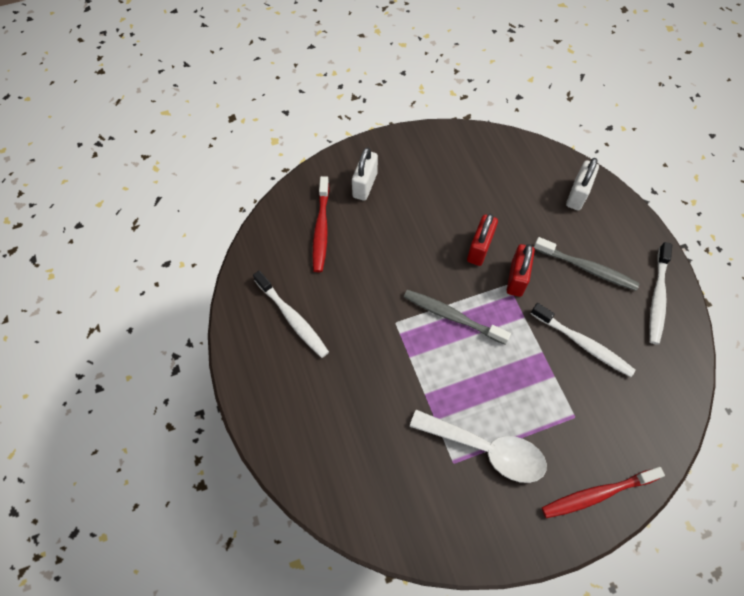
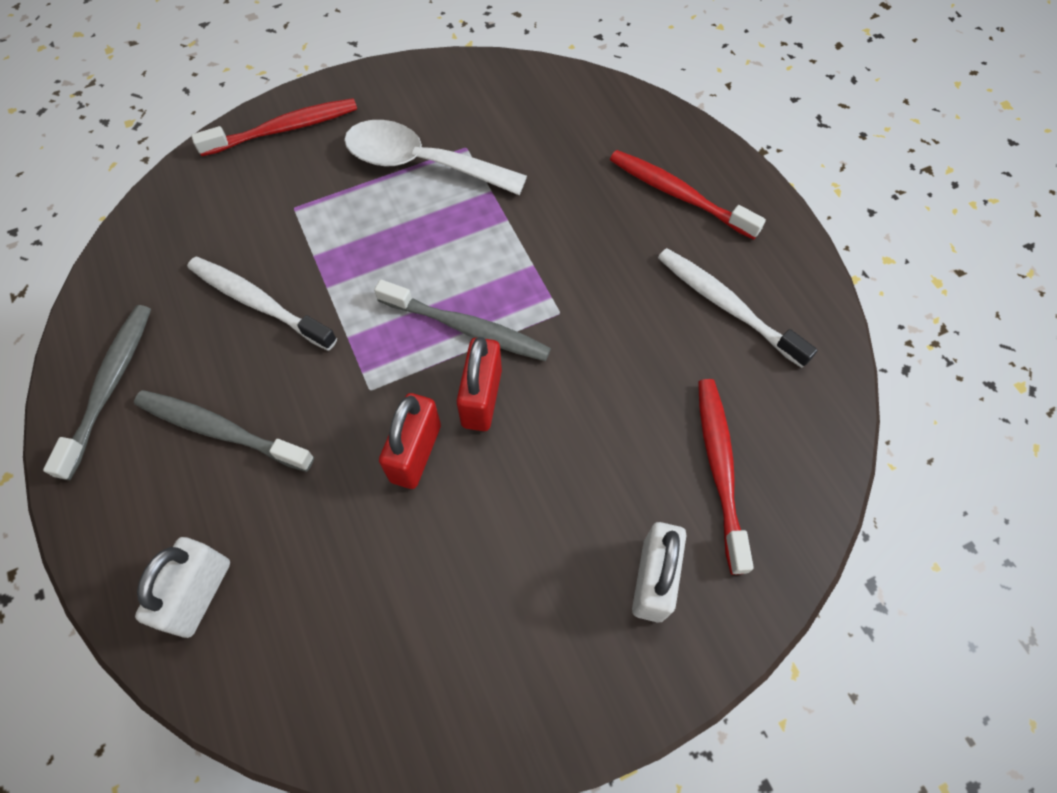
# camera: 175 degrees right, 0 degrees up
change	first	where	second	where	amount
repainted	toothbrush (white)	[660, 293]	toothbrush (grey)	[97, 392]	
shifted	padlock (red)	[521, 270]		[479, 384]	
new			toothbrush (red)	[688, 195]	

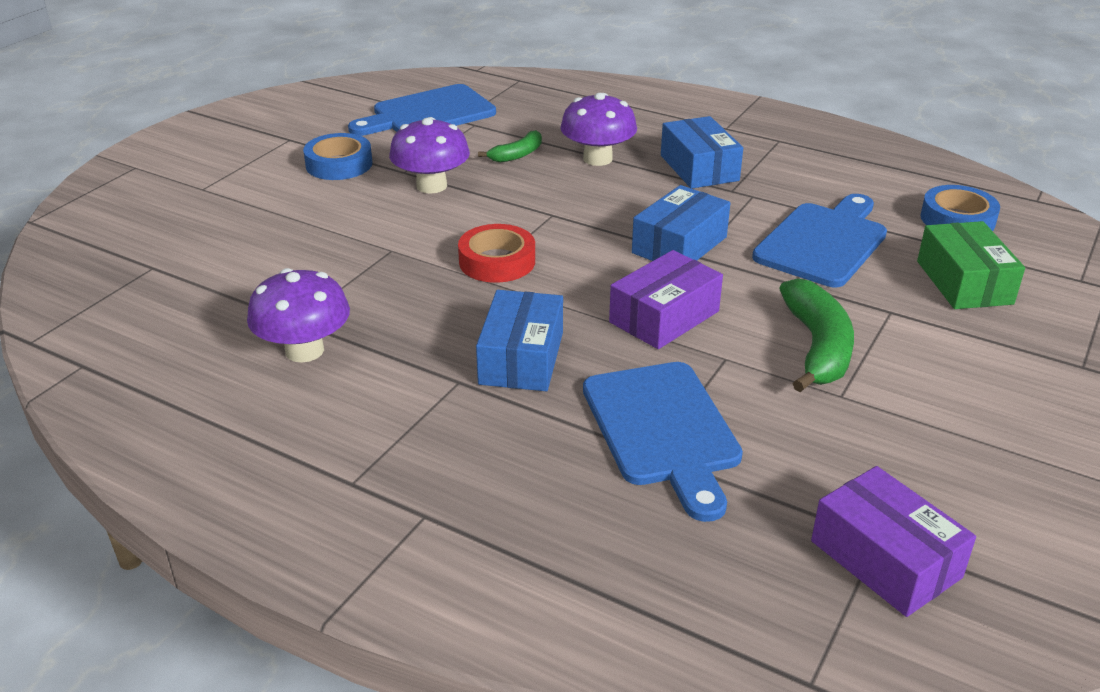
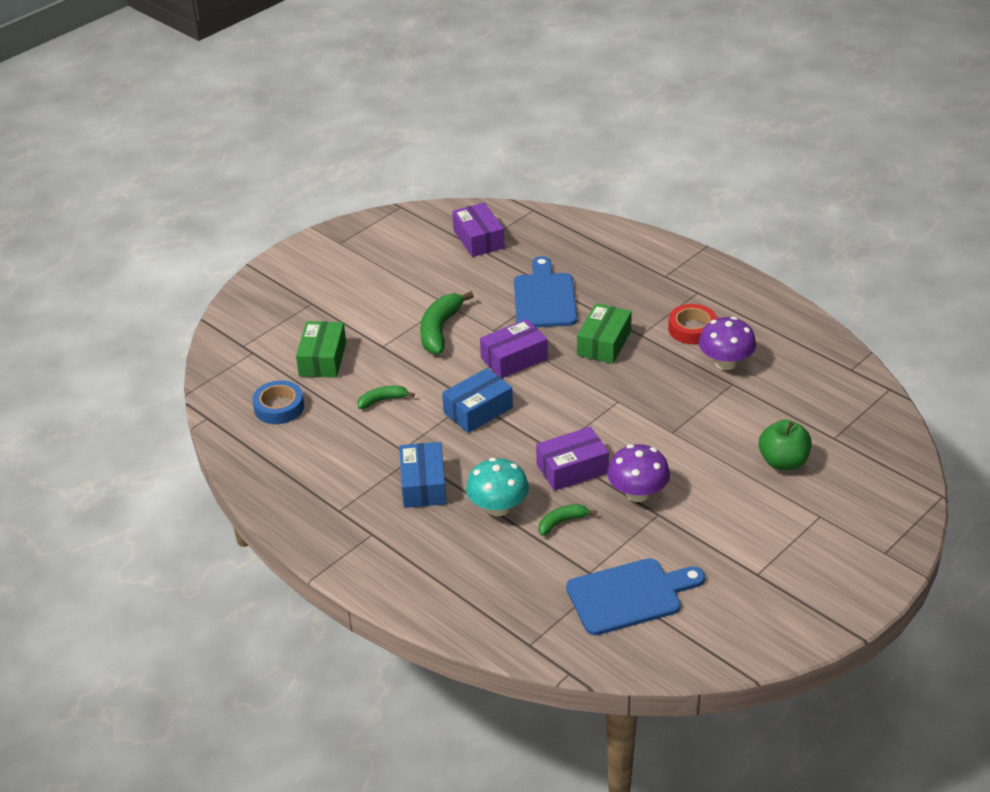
# camera: 165 degrees left, 5 degrees up
change	first	where	second	where	amount
repainted	mushroom (purple)	[598, 129]	mushroom (turquoise)	[497, 487]	
gone	tape (blue)	[338, 156]			
swapped	cutting board (blue)	[819, 240]	banana (green)	[386, 397]	
shifted	tape (red)	[496, 253]		[692, 324]	
repainted	box (blue)	[519, 340]	box (green)	[604, 333]	
new			apple (green)	[785, 445]	
new			box (purple)	[572, 459]	

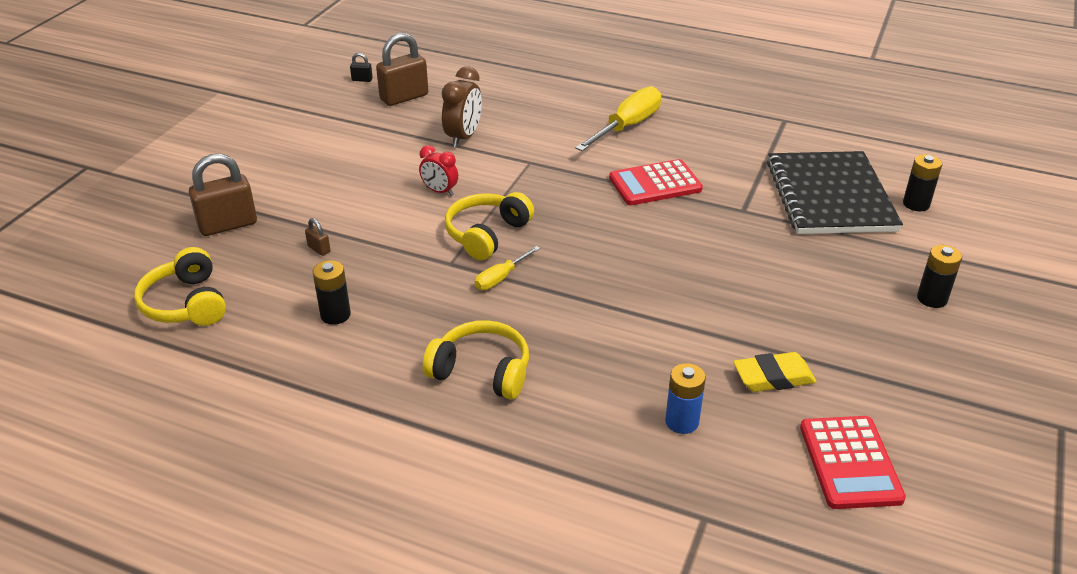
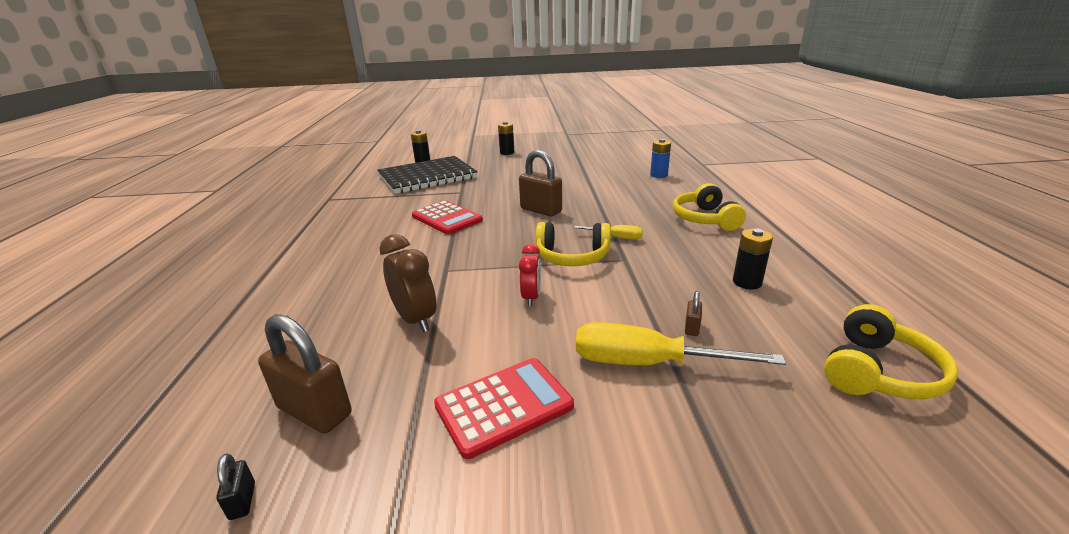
# camera: 115 degrees left, 10 degrees down
change	first	where	second	where	amount
rotated	clock (brown)	[462, 107]		[407, 283]	60 degrees clockwise
shifted	screwdriver (yellow)	[618, 118]		[681, 343]	
shifted	padlock (brown)	[223, 195]		[540, 183]	
gone	eraser (yellow)	[774, 372]			
shifted	calculator (red)	[853, 462]		[504, 408]	

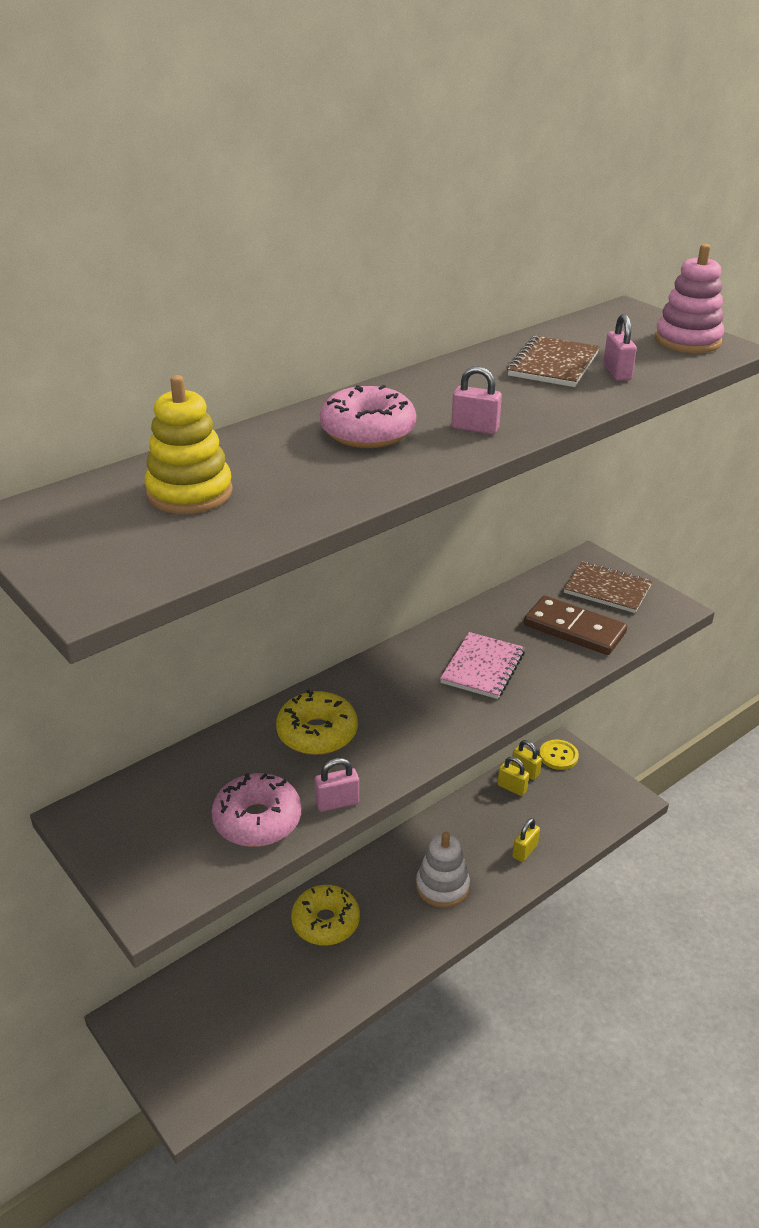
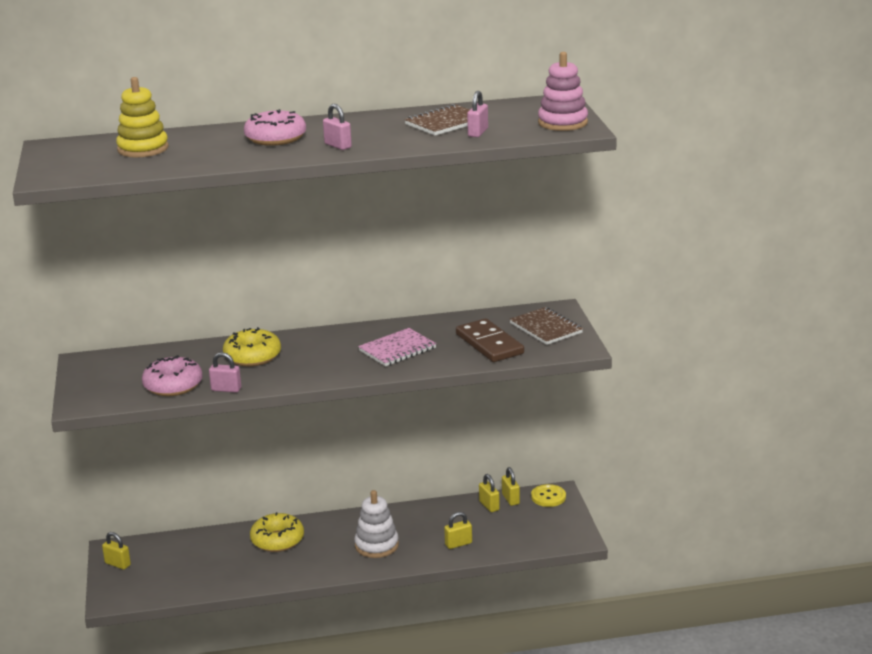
# camera: 30 degrees right, 10 degrees down
change	first	where	second	where	amount
new			padlock (yellow)	[116, 551]	

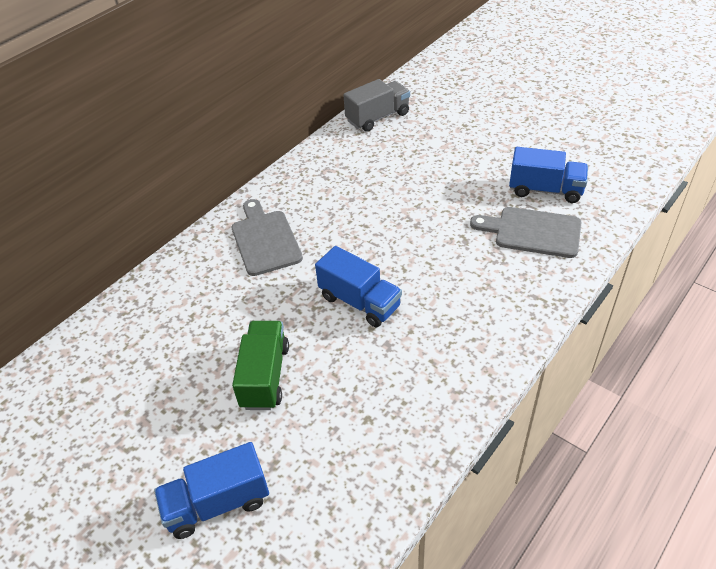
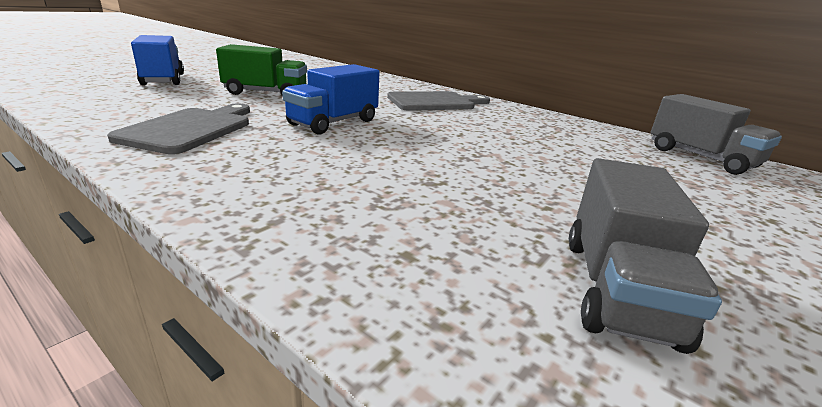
# camera: 85 degrees right, 20 degrees down
change	first	where	second	where	amount
repainted	truck (blue)	[548, 175]	truck (grey)	[645, 256]	
shifted	cutting board (grey)	[525, 232]		[178, 129]	

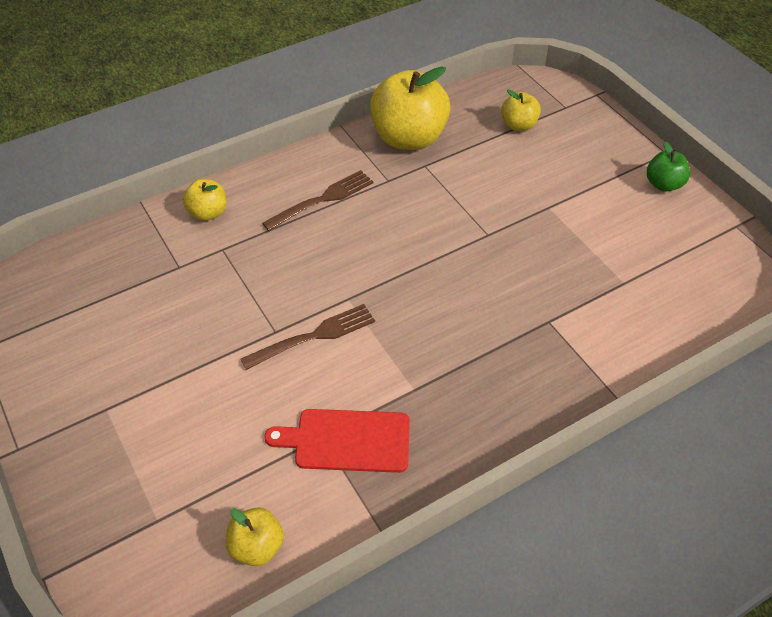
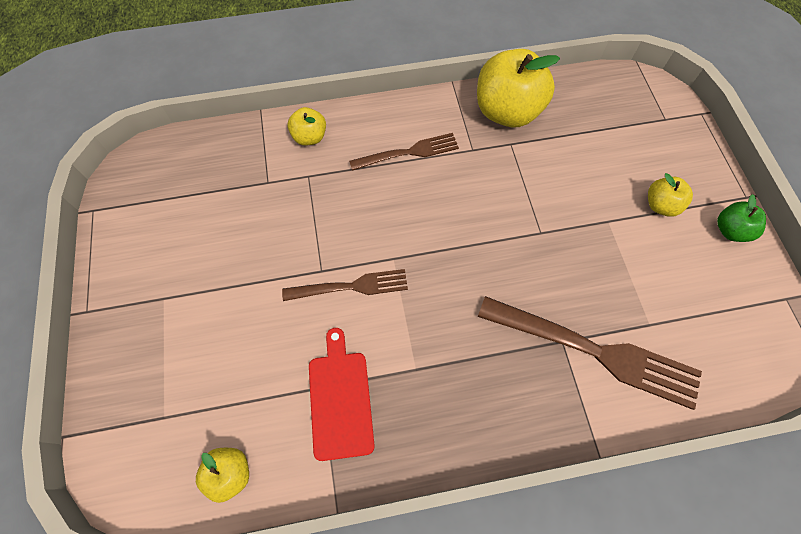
# camera: 20 degrees right, 15 degrees up
change	first	where	second	where	amount
shifted	apple (yellow)	[521, 110]		[670, 195]	
rotated	cutting board (red)	[337, 441]		[342, 394]	60 degrees clockwise
new			fork (brown)	[590, 353]	

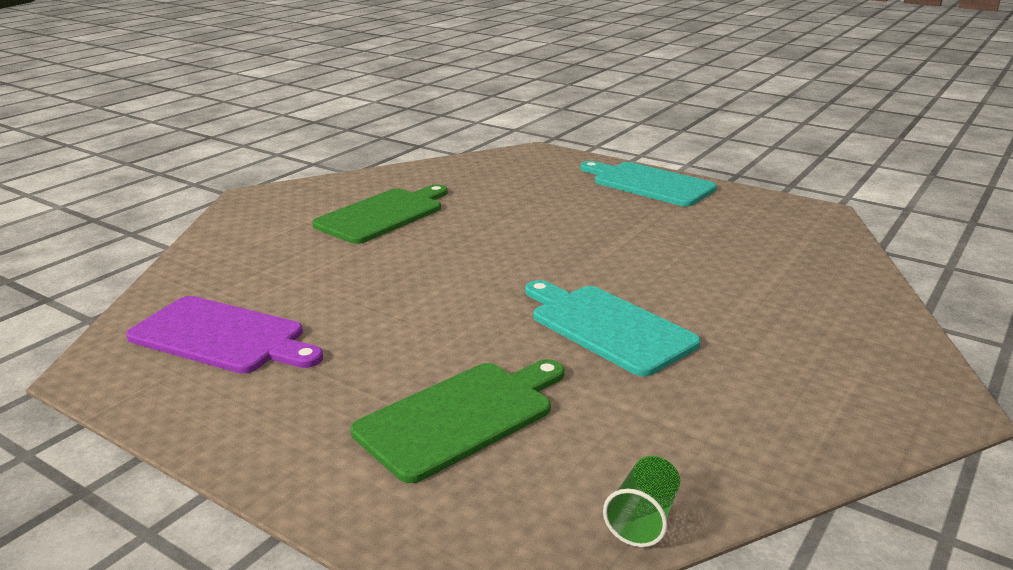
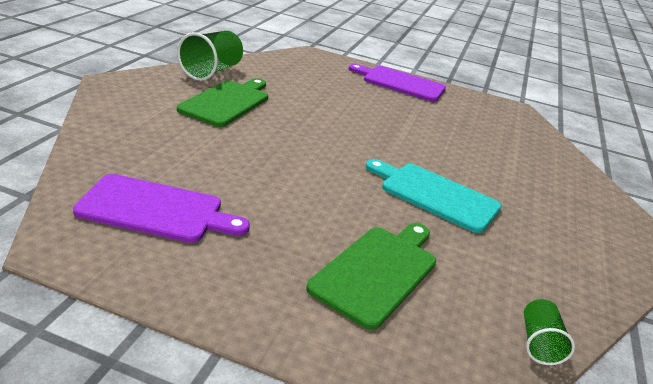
# camera: 20 degrees left, 5 degrees up
change	first	where	second	where	amount
repainted	cutting board (turquoise)	[649, 183]	cutting board (purple)	[397, 83]	
new			cup (green)	[210, 56]	

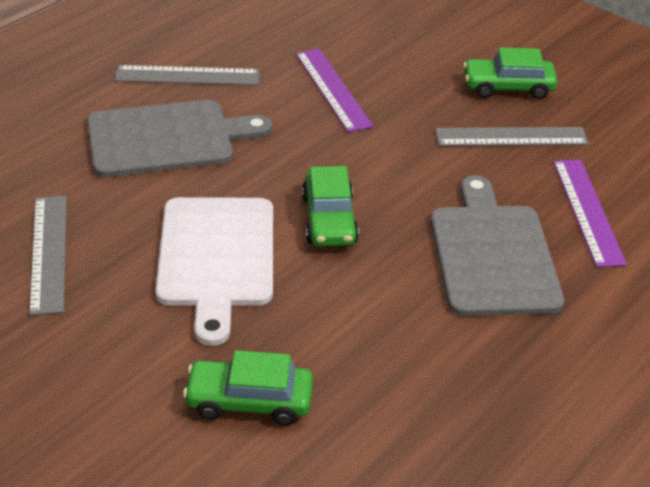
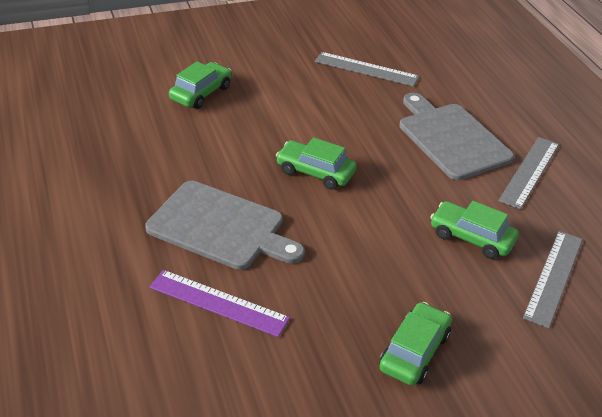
# camera: 120 degrees right, 0 degrees up
change	first	where	second	where	amount
swapped	ruler (purple)	[334, 91]	car (green)	[474, 230]	
rotated	cutting board (grey)	[179, 138]		[456, 136]	135 degrees clockwise
shifted	ruler (grey)	[512, 136]		[553, 279]	
gone	cutting board (white)	[214, 271]			

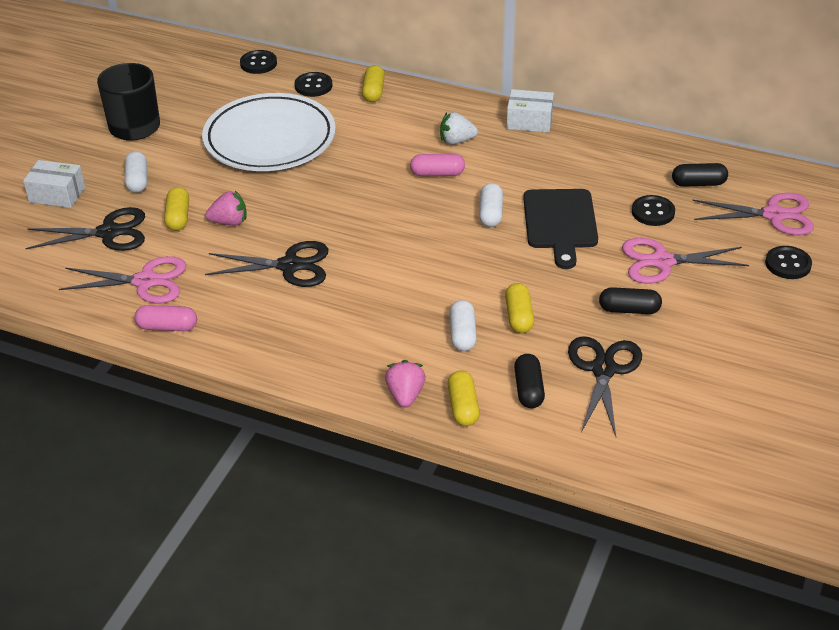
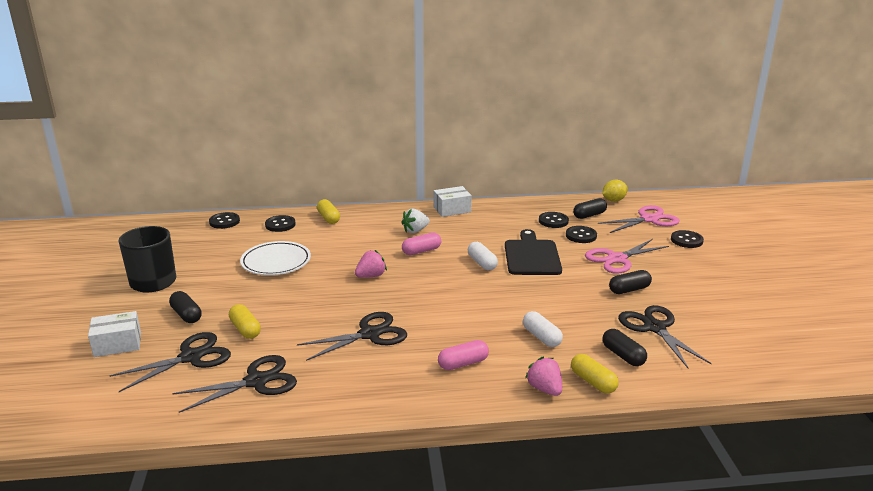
# camera: 30 degrees left, 15 degrees down
change	first	where	second	where	amount
scaled	plate (white)	[269, 132]		[275, 258]	x0.63
repainted	capsule (white)	[136, 172]	capsule (black)	[185, 307]	
rotated	cutting board (black)	[560, 229]		[533, 252]	150 degrees counterclockwise
shifted	strawberry (pink)	[226, 208]		[371, 264]	
repainted	scissors (pink)	[122, 279]	scissors (black)	[234, 384]	
gone	capsule (yellow)	[519, 308]			
shifted	capsule (pink)	[165, 318]		[463, 355]	
new			lemon (yellow)	[615, 191]	
new			button (black)	[554, 220]	

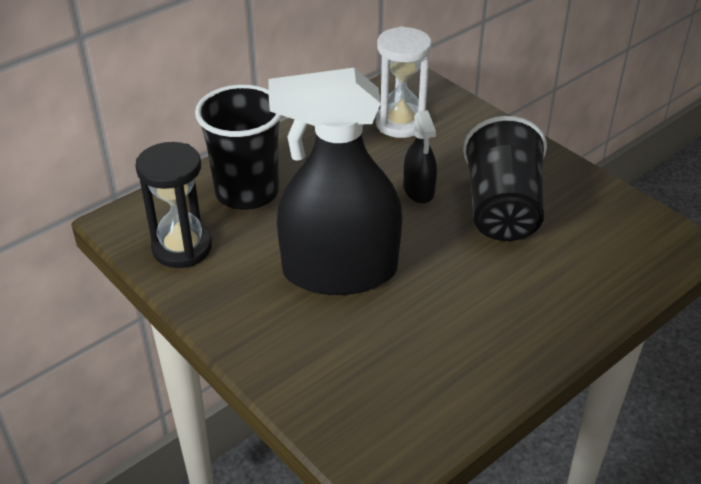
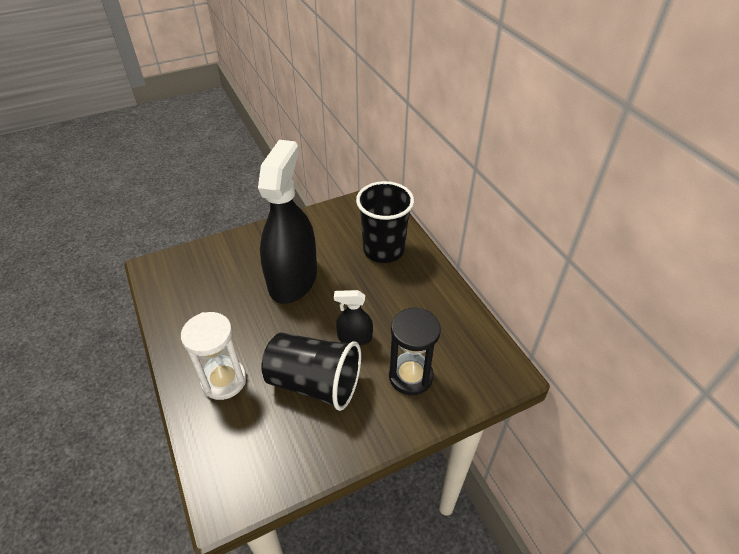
# camera: 105 degrees right, 5 degrees up
change	first	where	second	where	amount
shifted	hourglass (white)	[404, 82]		[213, 356]	
shifted	hourglass (black)	[173, 205]		[415, 351]	

